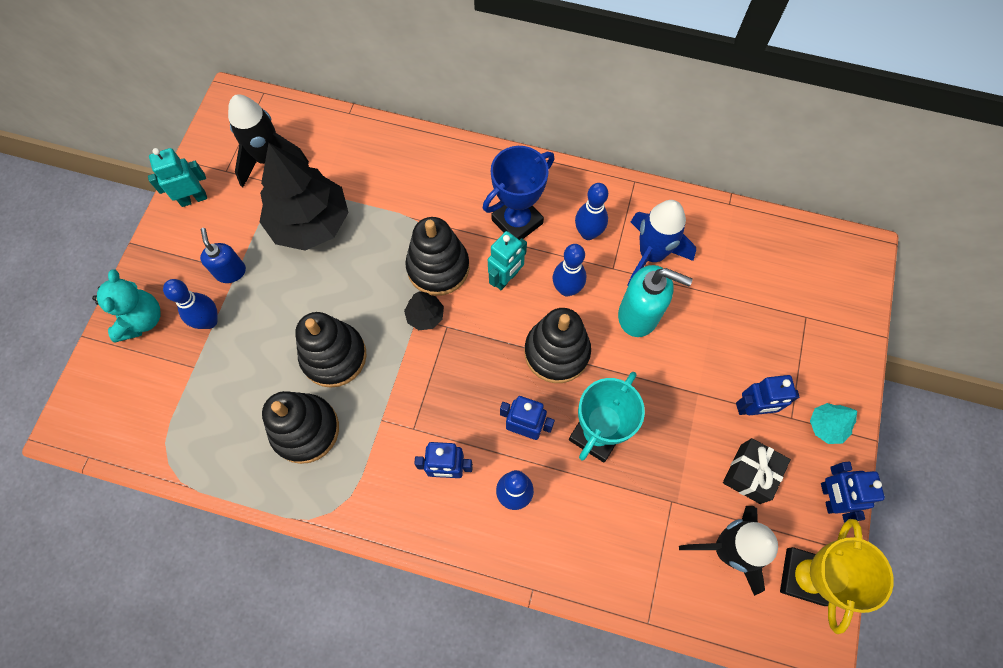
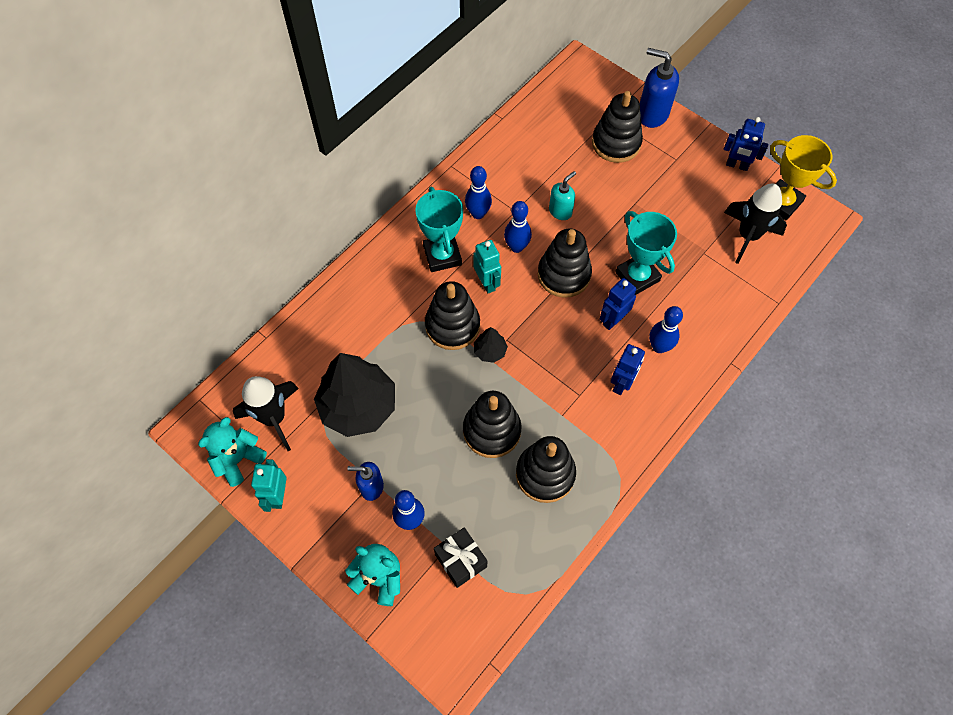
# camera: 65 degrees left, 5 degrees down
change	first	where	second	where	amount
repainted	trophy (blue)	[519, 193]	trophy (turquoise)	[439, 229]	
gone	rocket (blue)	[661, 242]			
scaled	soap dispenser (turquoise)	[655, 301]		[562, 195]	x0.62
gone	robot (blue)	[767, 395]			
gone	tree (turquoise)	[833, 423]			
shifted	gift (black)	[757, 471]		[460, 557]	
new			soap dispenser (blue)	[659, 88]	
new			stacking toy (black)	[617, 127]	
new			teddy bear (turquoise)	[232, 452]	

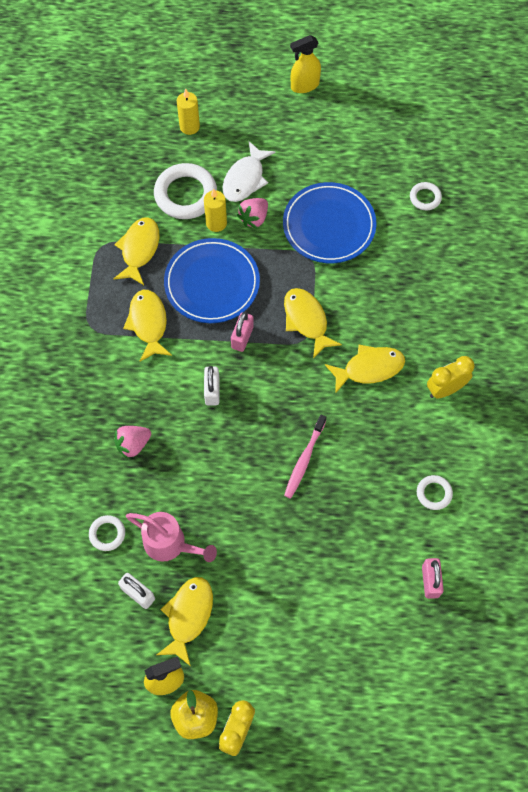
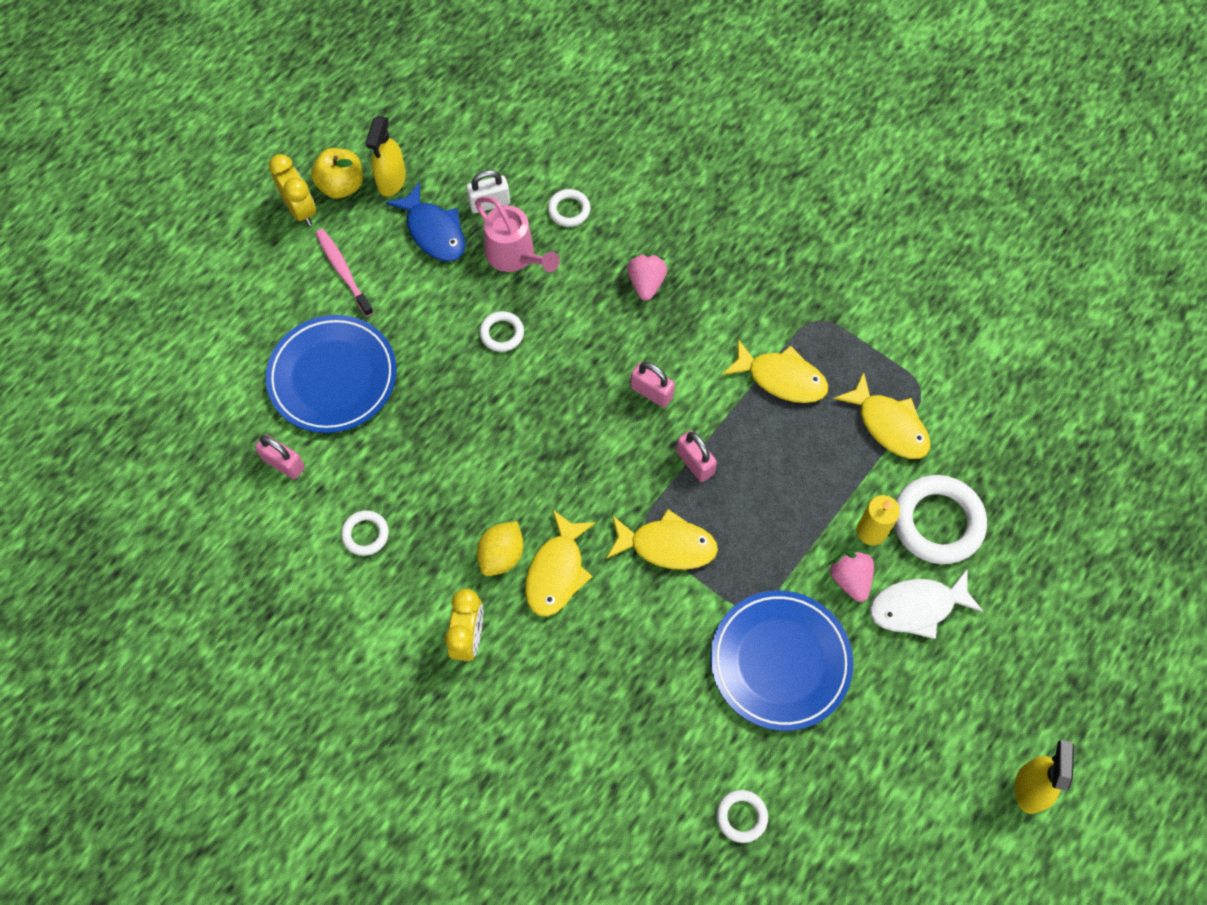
# camera: 125 degrees right, 0 degrees up
change	first	where	second	where	amount
gone	candle (yellow)	[188, 112]			
rotated	fish (white)	[249, 171]		[927, 603]	75 degrees counterclockwise
shifted	plate (blue)	[212, 280]		[331, 374]	
repainted	padlock (white)	[211, 385]	padlock (pink)	[653, 385]	
shifted	toothbrush (pink)	[305, 457]		[345, 273]	
rotated	watering can (pink)	[171, 537]		[517, 234]	105 degrees counterclockwise
repainted	fish (yellow)	[185, 621]	fish (blue)	[425, 221]	
new			ring (white)	[502, 331]	
new			lemon (yellow)	[500, 548]	

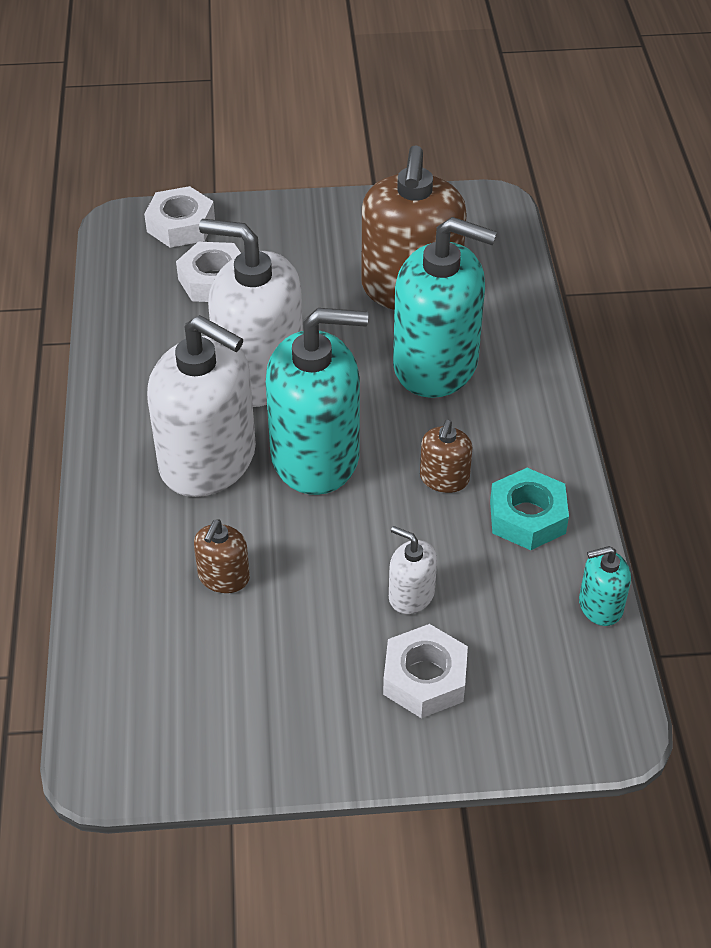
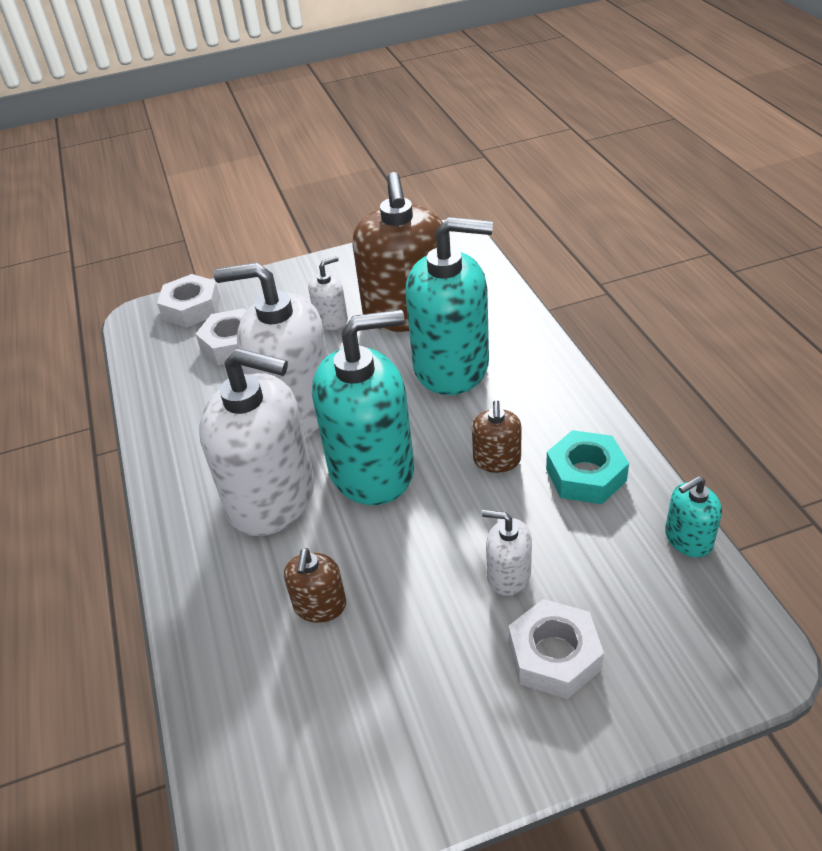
# camera: 10 degrees left, 5 degrees down
change	first	where	second	where	amount
new			soap dispenser (white)	[328, 293]	

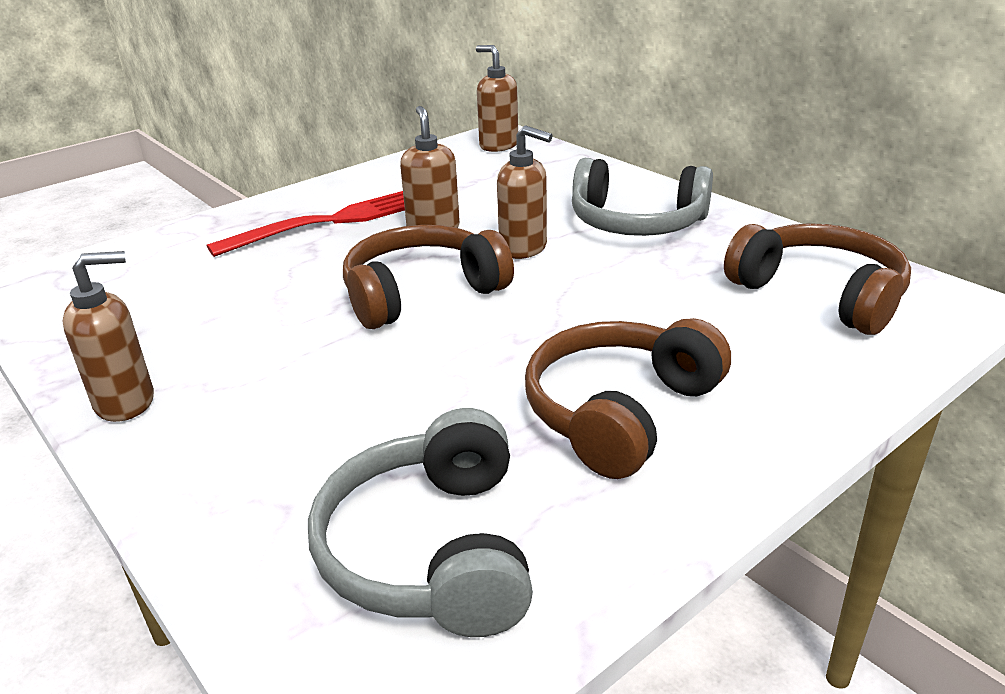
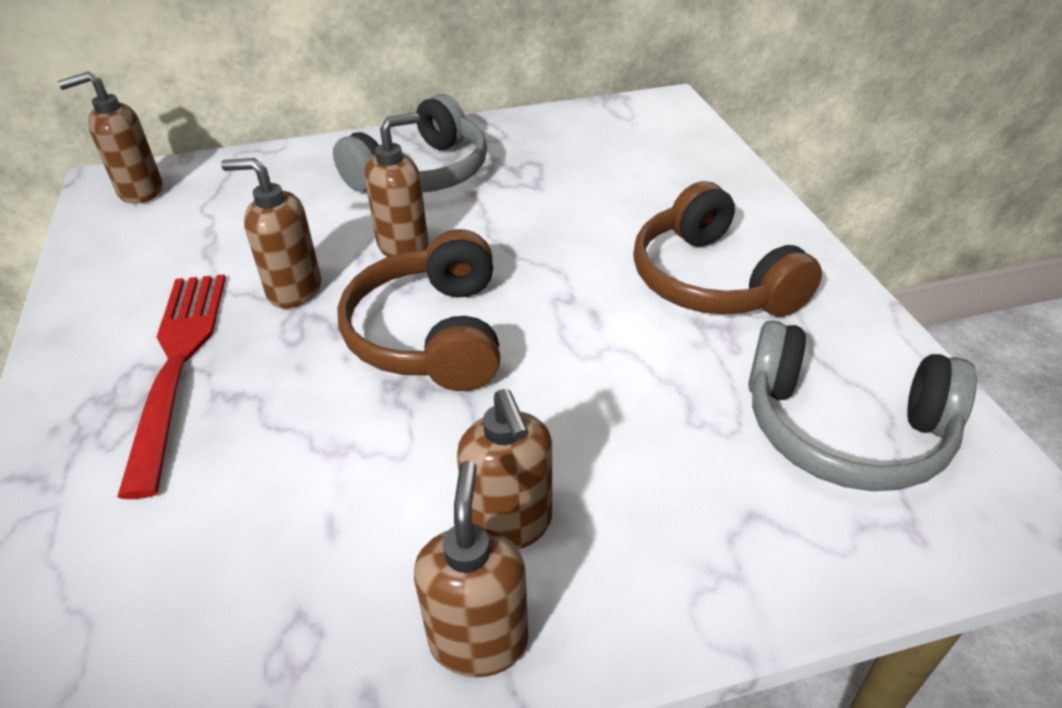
# camera: 65 degrees left, 10 degrees up
change	first	where	second	where	amount
gone	headphones (brown)	[817, 279]			
new			soap dispenser (brown)	[504, 469]	

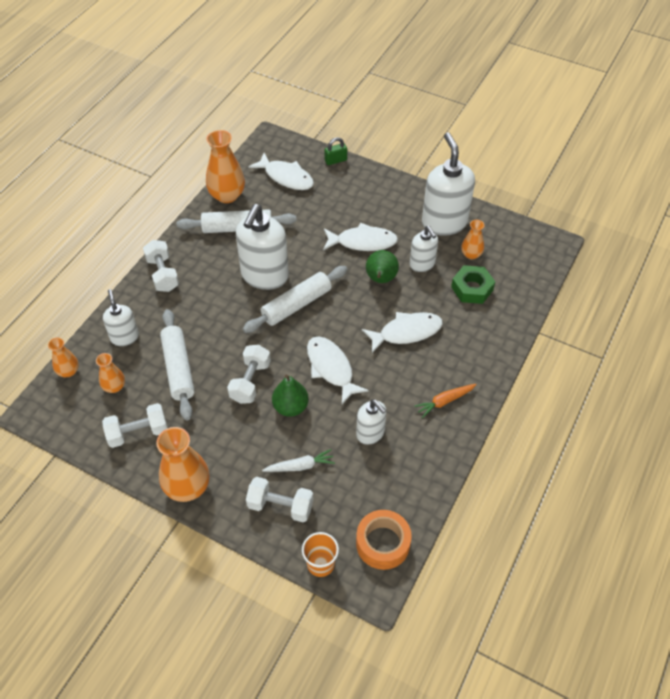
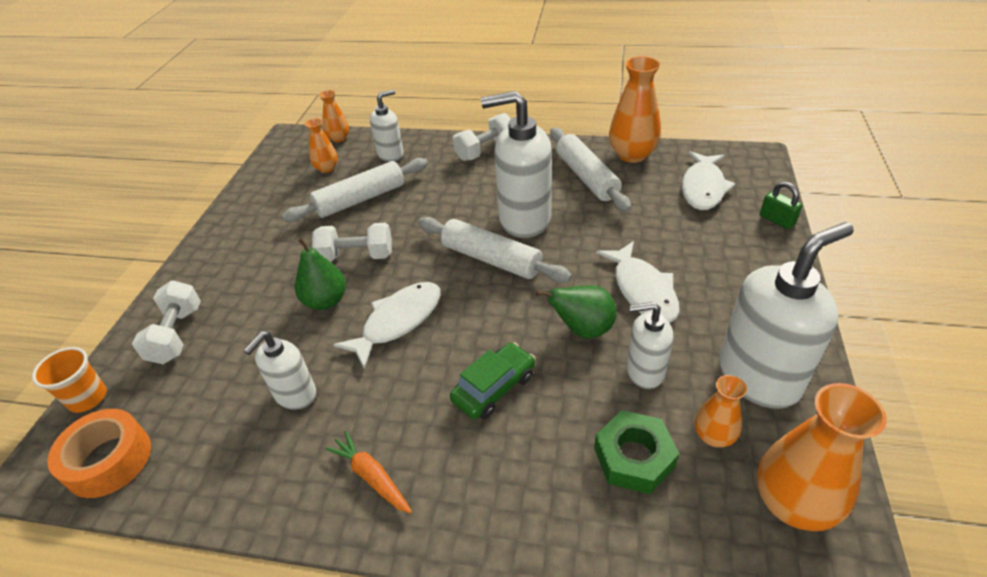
# camera: 75 degrees right, 10 degrees down
change	first	where	second	where	amount
rotated	soap dispenser (white)	[423, 249]		[649, 345]	45 degrees clockwise
swapped	fish (white)	[402, 332]	car (green)	[492, 380]	
gone	dumbbell (white)	[134, 425]			
shifted	vase (orange)	[183, 464]		[822, 457]	
gone	carrot (white)	[298, 460]			

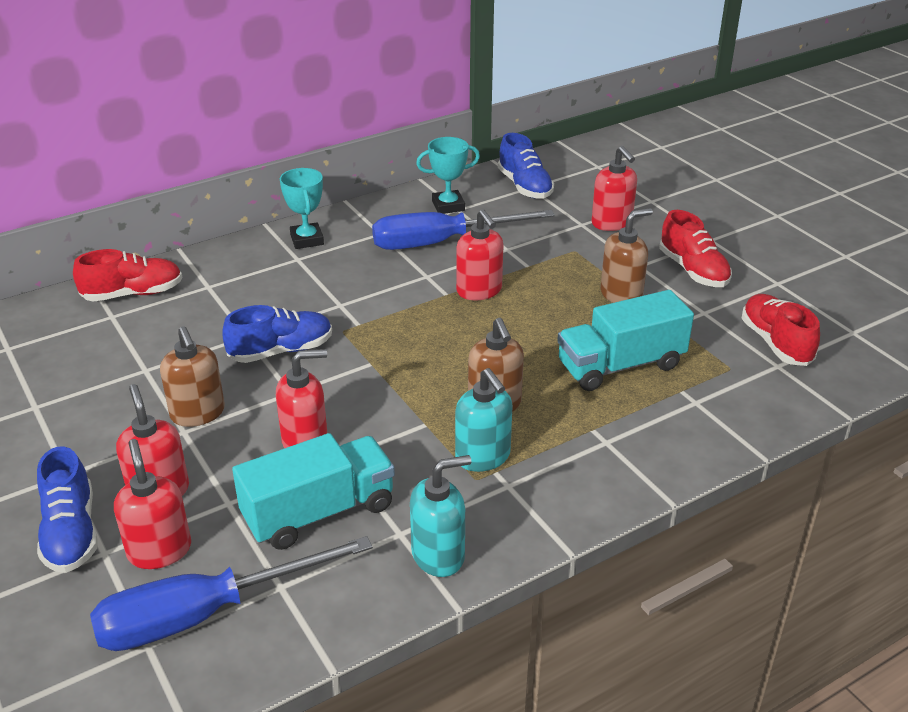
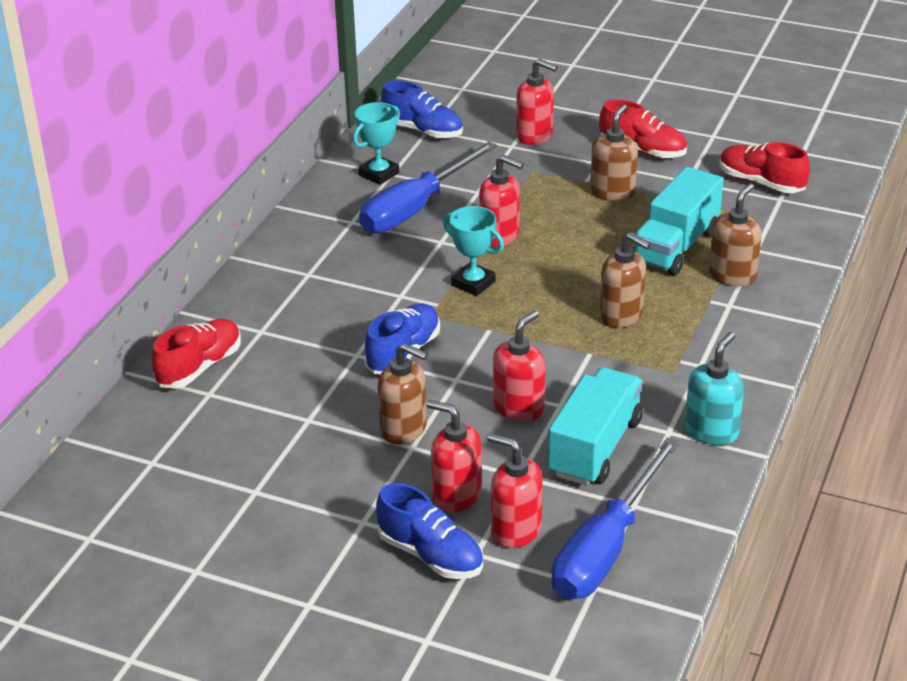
# camera: 35 degrees left, 0 degrees up
change	first	where	second	where	amount
shifted	trophy (turquoise)	[302, 208]		[473, 251]	
gone	soap dispenser (turquoise)	[484, 420]			
new			soap dispenser (brown)	[735, 235]	

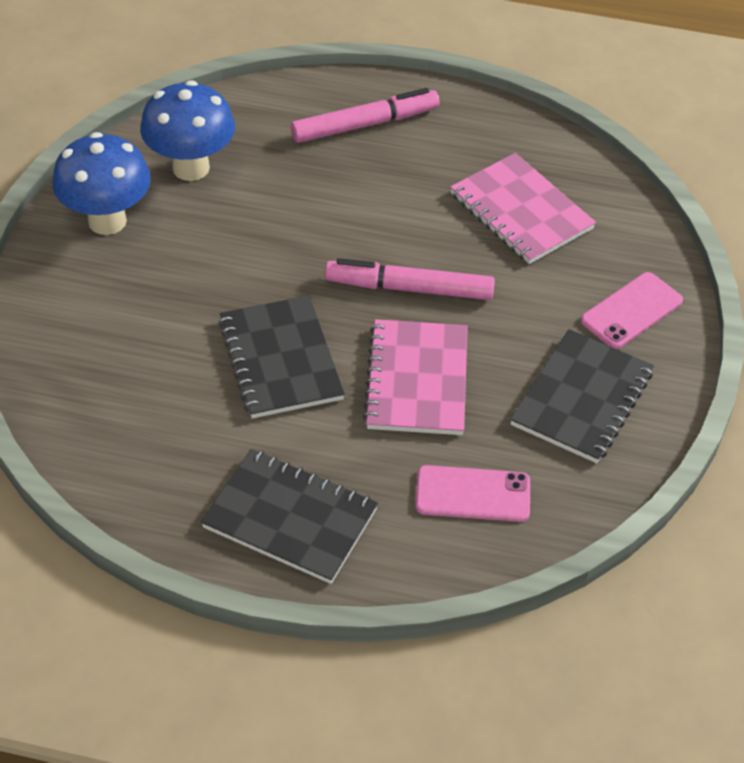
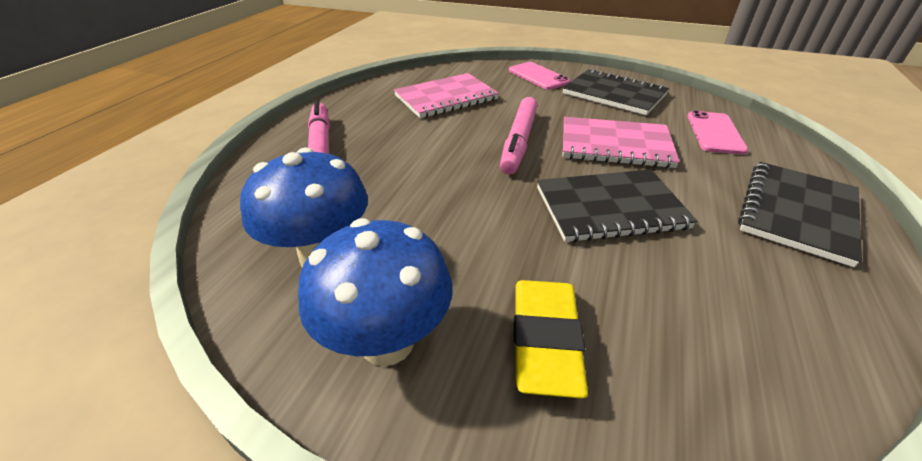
# camera: 80 degrees left, 10 degrees down
change	first	where	second	where	amount
new			eraser (yellow)	[551, 339]	

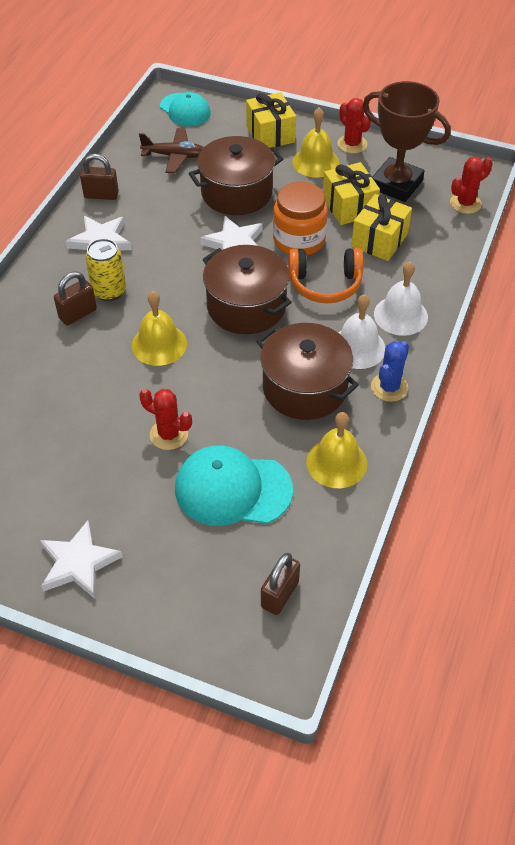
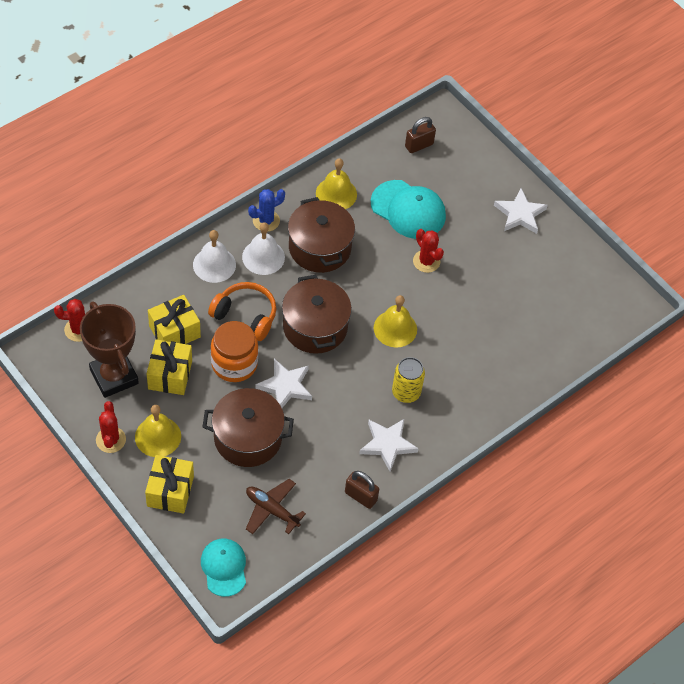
# camera: 155 degrees left, 5 degrees up
change	first	where	second	where	amount
gone	padlock (brown)	[75, 298]			

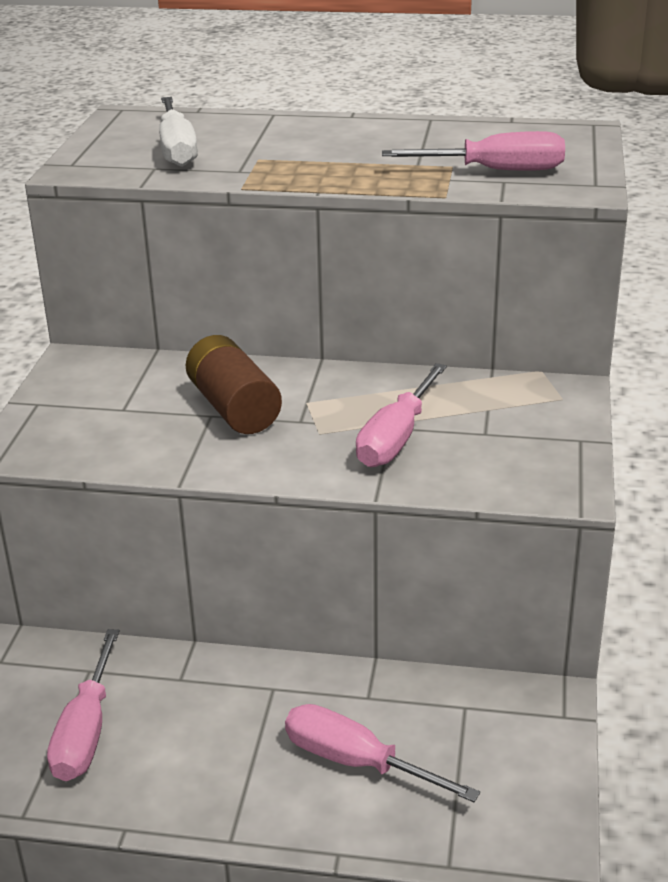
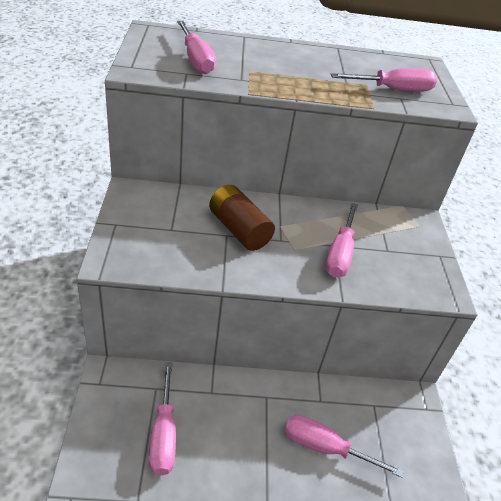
# camera: 15 degrees left, 10 degrees up
change	first	where	second	where	amount
repainted	screwdriver (white)	[178, 132]	screwdriver (pink)	[196, 47]	

